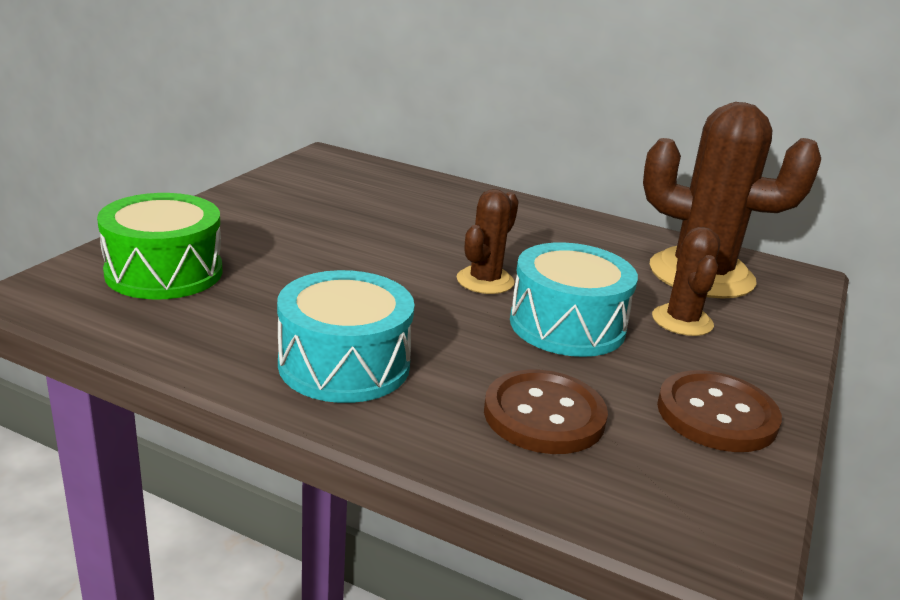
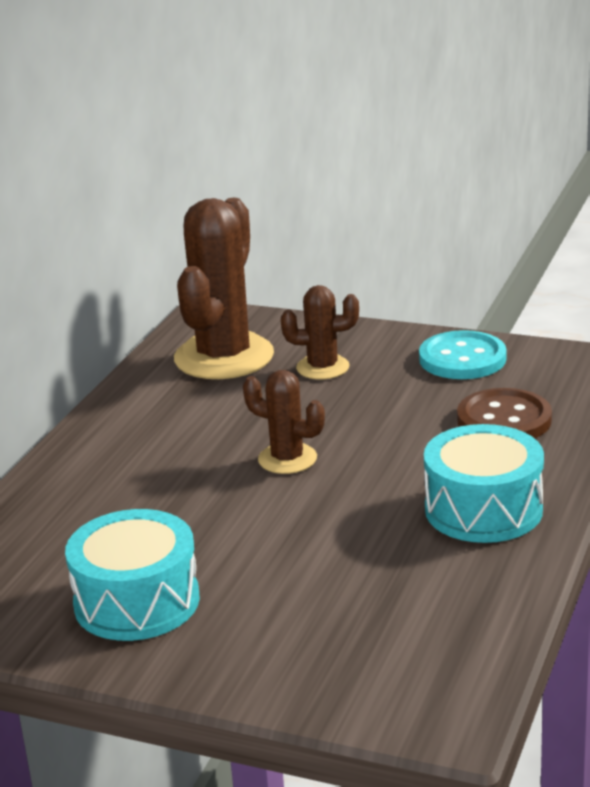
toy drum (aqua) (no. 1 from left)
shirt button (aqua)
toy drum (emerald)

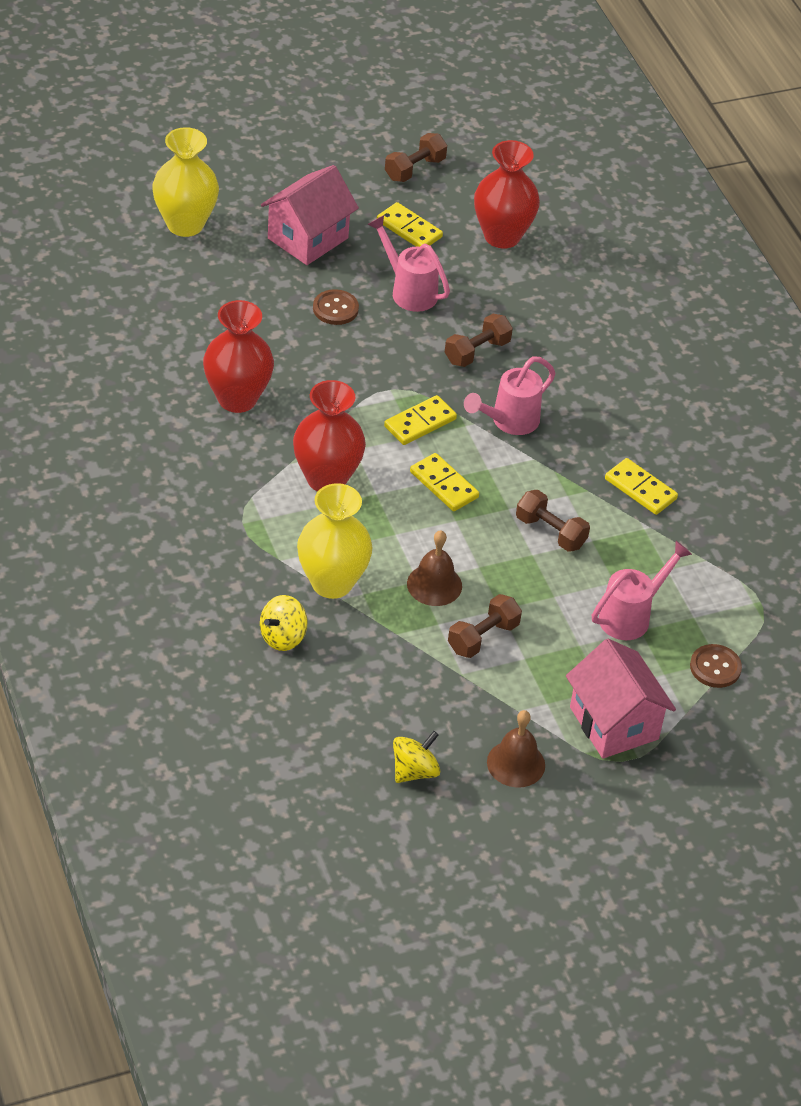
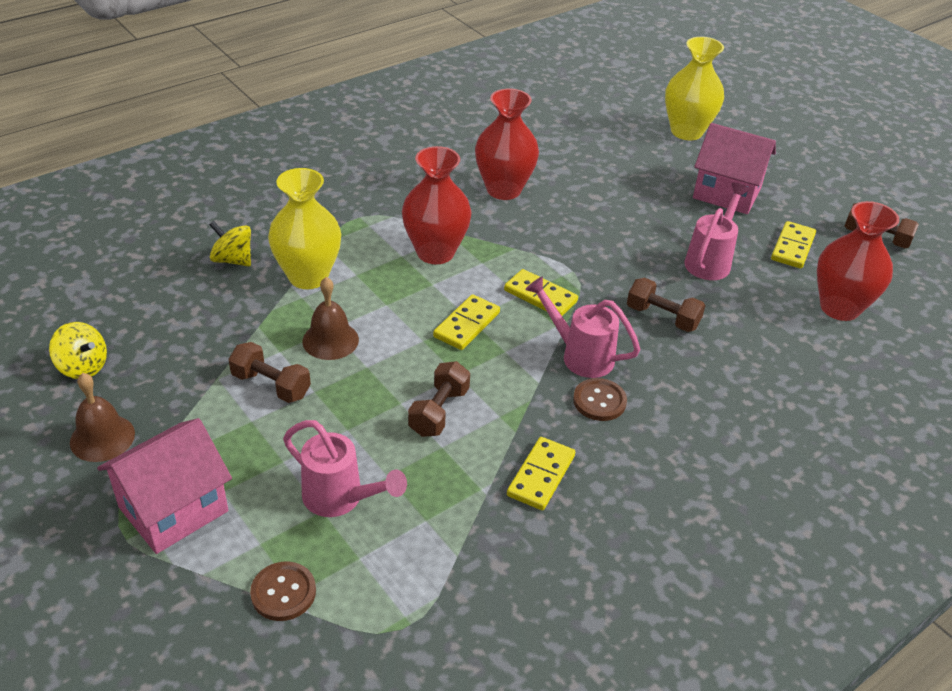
shirt button (russet) (no. 2 from left)

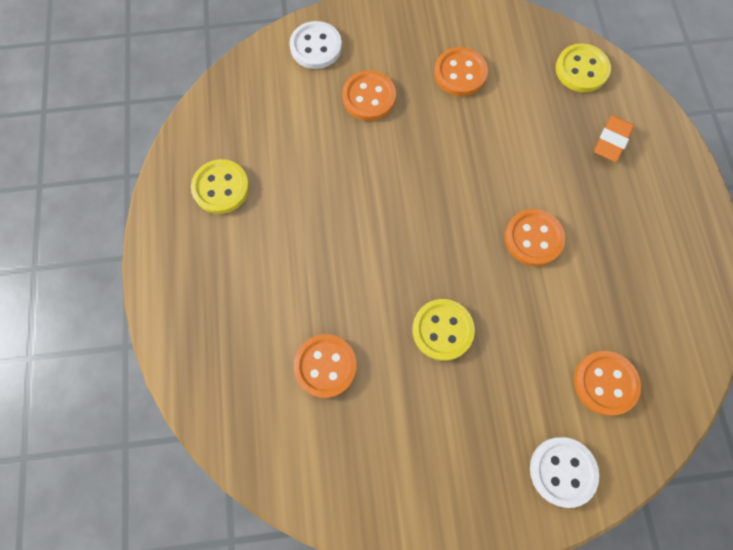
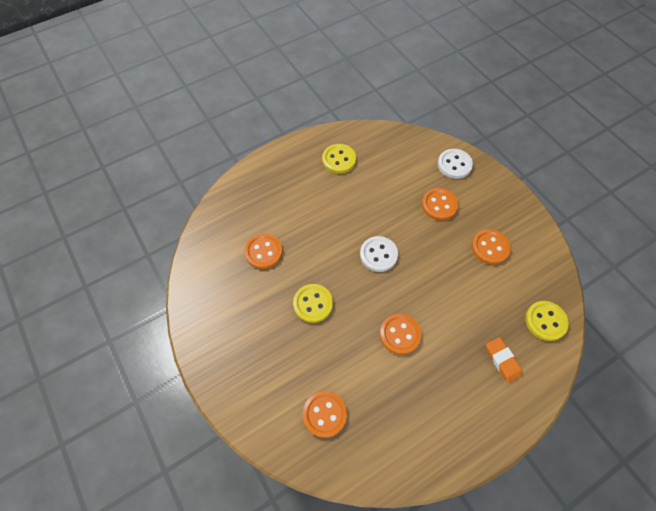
shirt button (white) (no. 1 from left)
eraser (orange-coloured)

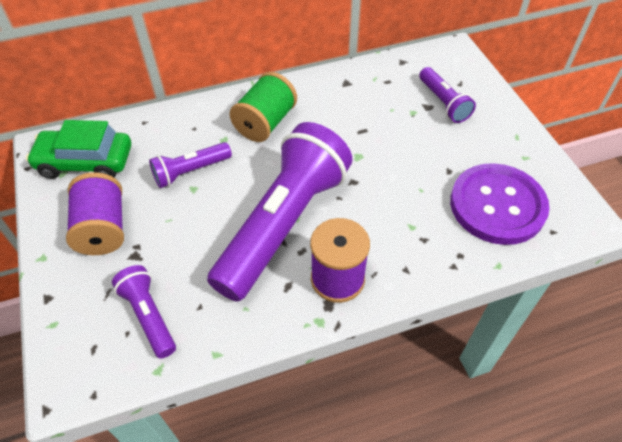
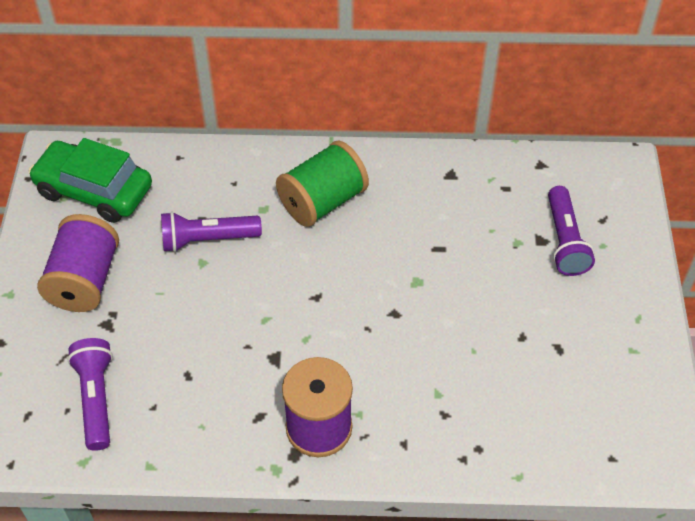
flashlight (violet) (no. 3 from left in the first image)
shirt button (violet)

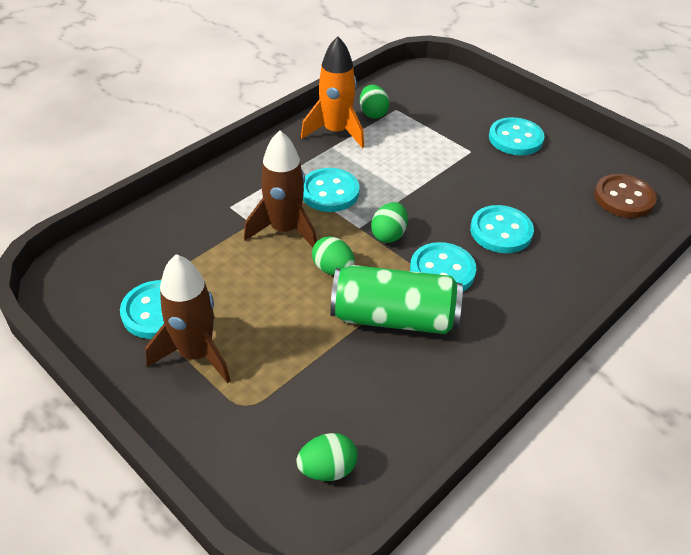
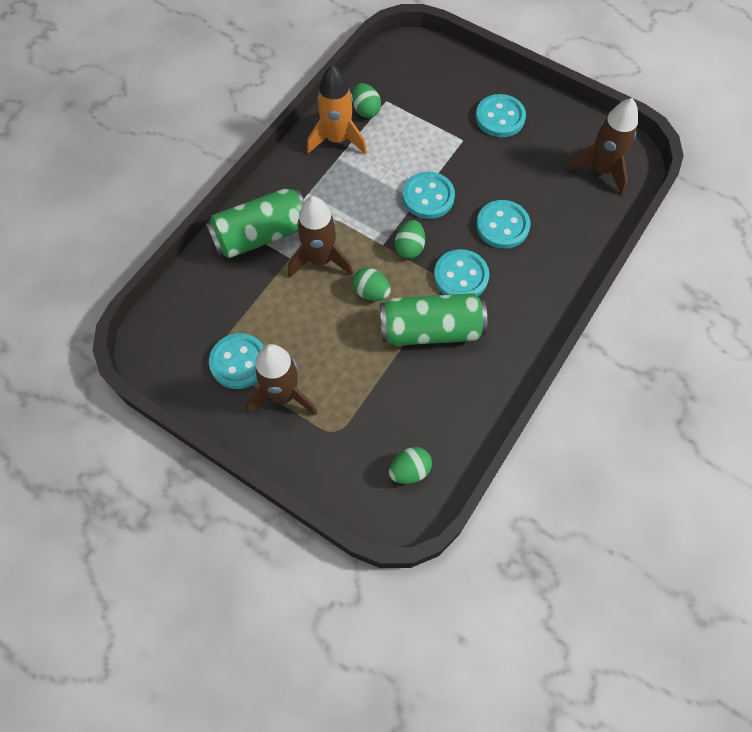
can (emerald) (no. 1 from left)
shirt button (aqua) (no. 2 from left)
spaceship (russet) (no. 3 from left)

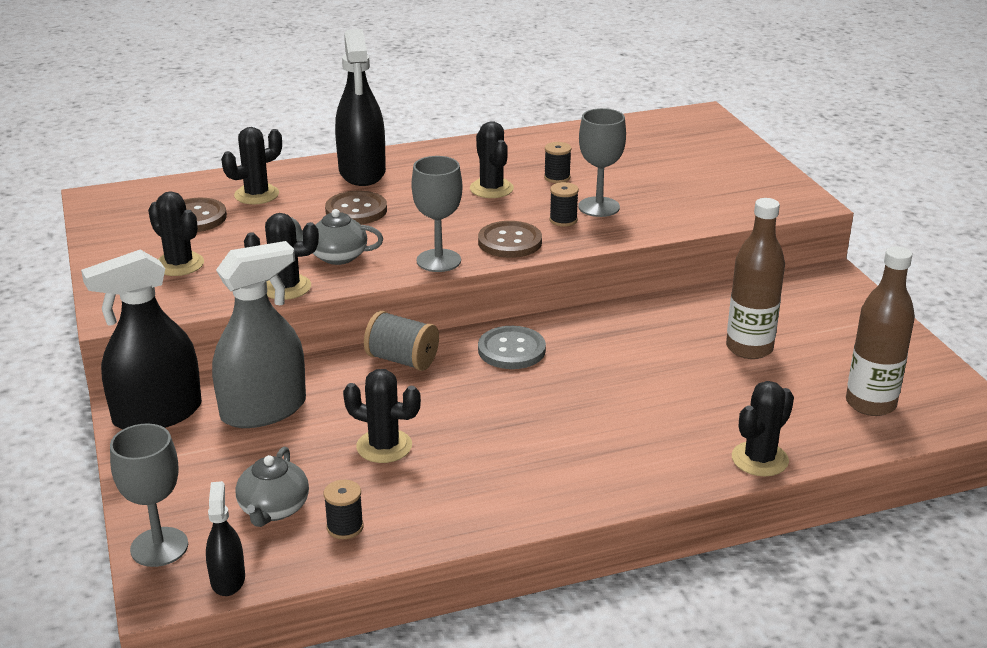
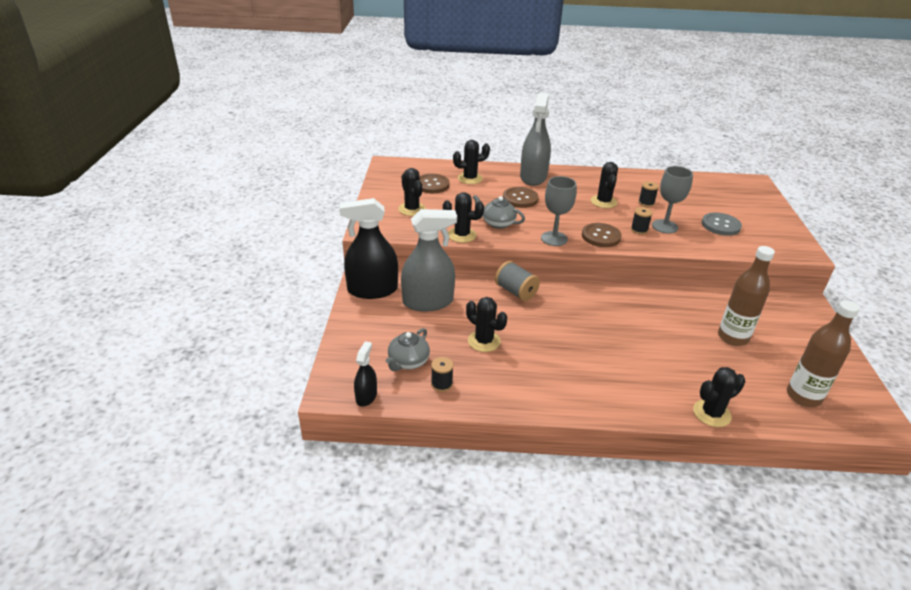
spray cleaner (gray) (no. 2 from left)
shirt button (gray)
goblet (gray) (no. 1 from left in the first image)

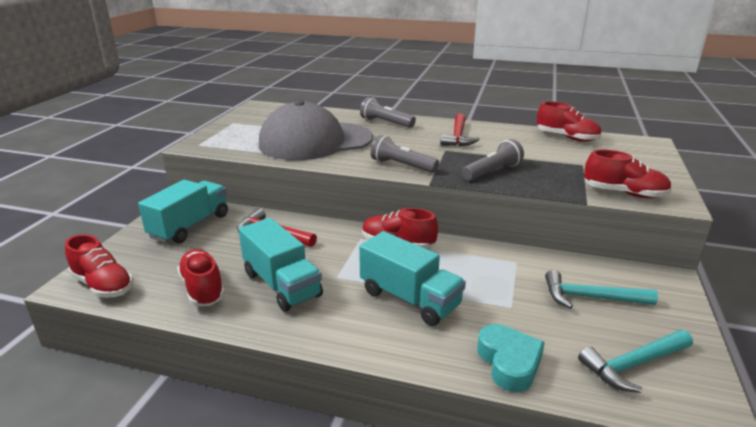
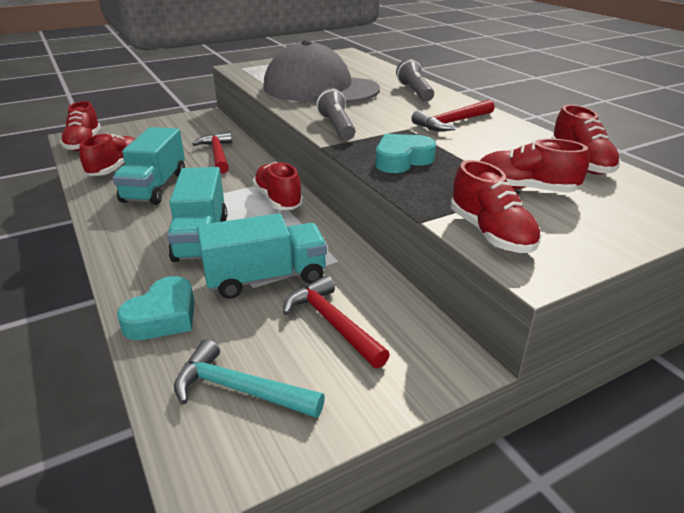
toy truck (aqua) (no. 3 from left)
carpenter's hammer (scarlet) (no. 2 from left)
love heart (aqua) (no. 2 from left)
lace-up shoe (scarlet) (no. 5 from left)

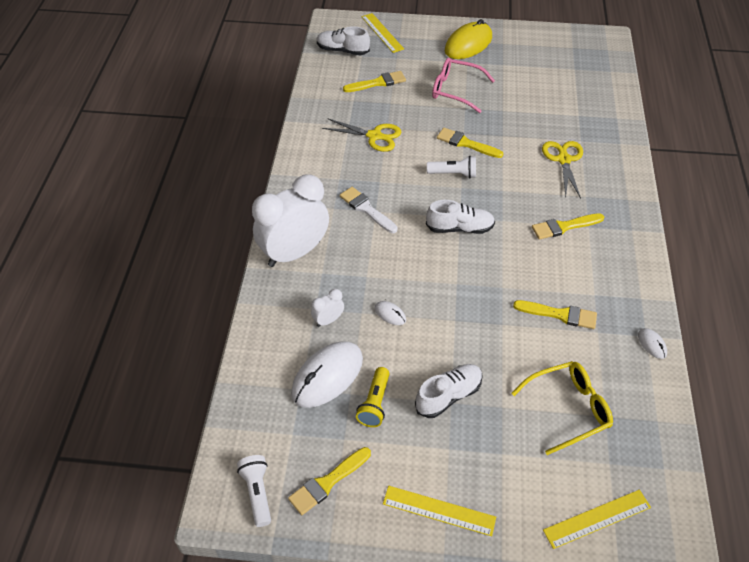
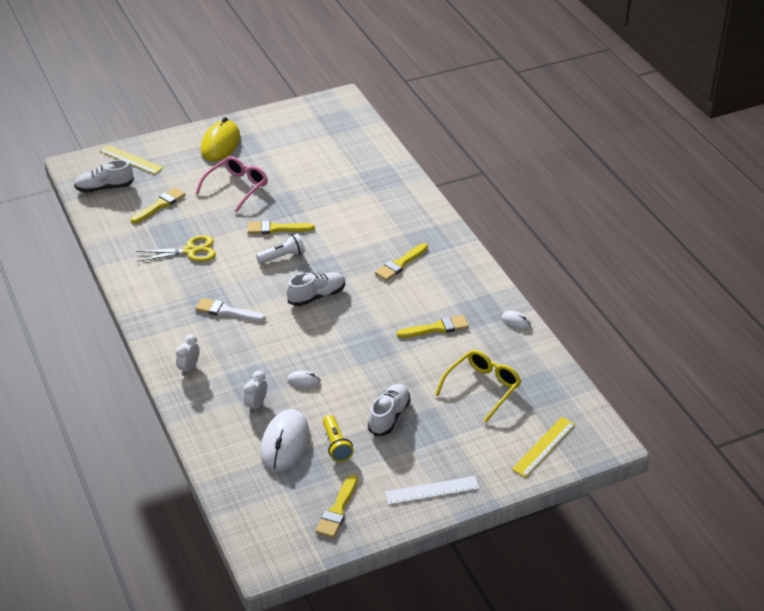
bedside clock (white) (no. 1 from left)
eyeglasses (rosy)
straightedge (white)
flashlight (white) (no. 1 from left in the first image)
shears (golden) (no. 2 from left in the first image)

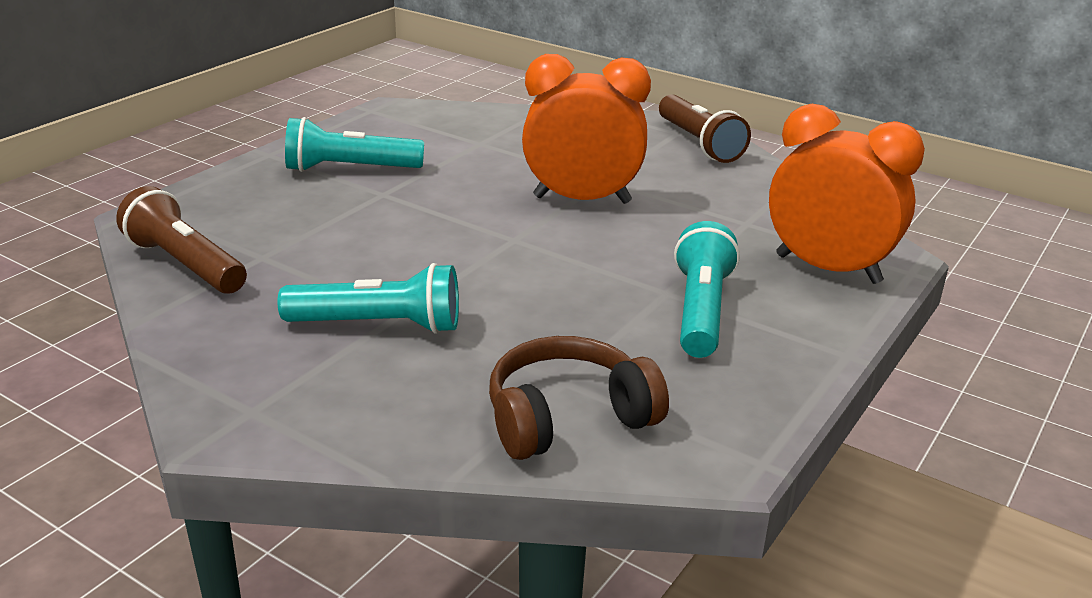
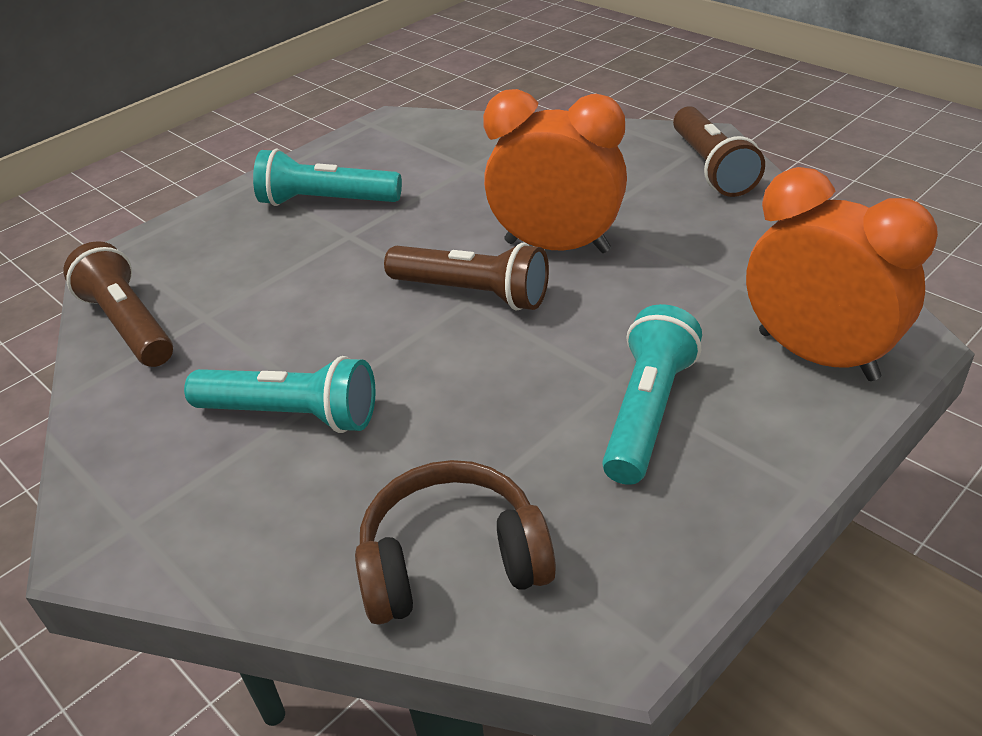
flashlight (russet) (no. 2 from left)

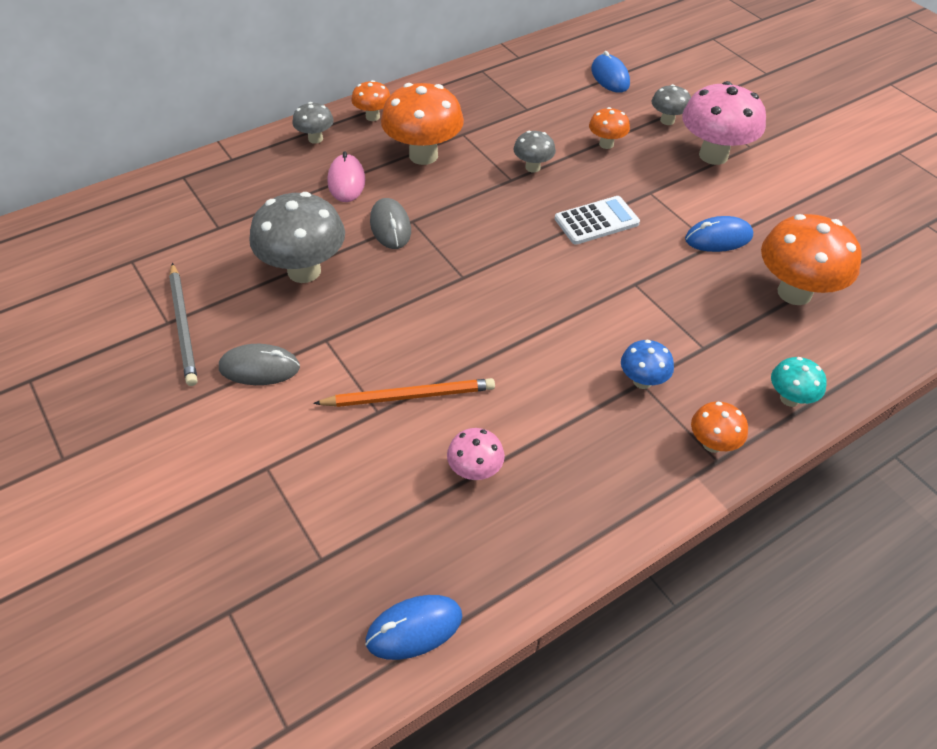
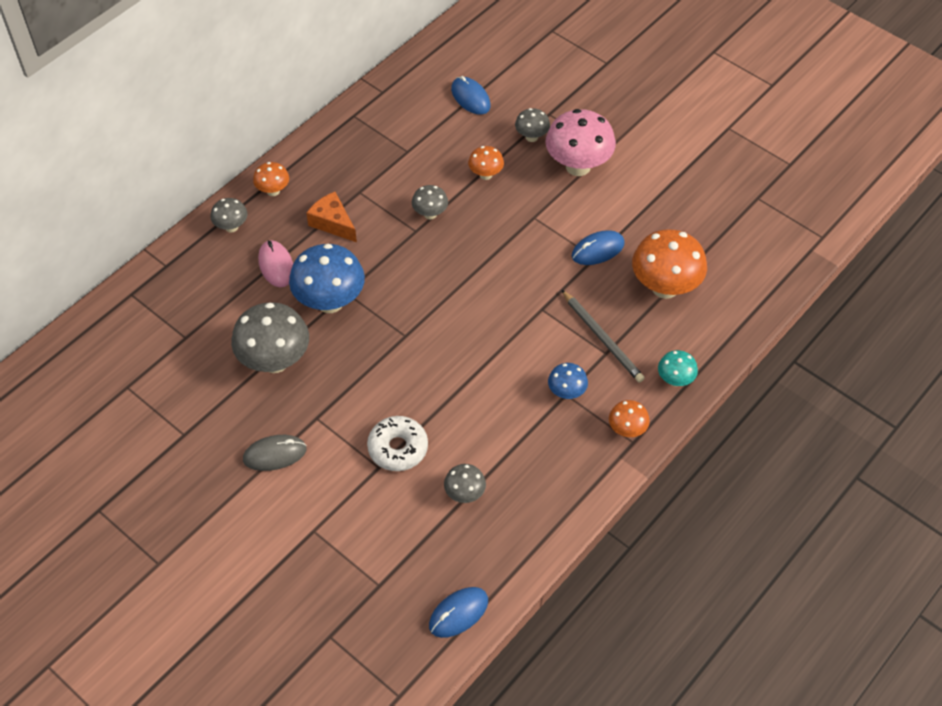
toadstool (royal blue) (no. 1 from left)
cheese wedge (orange-coloured)
donut (white)
toadstool (gray) (no. 4 from left)
wooden pencil (gray)
pocket calculator (white)

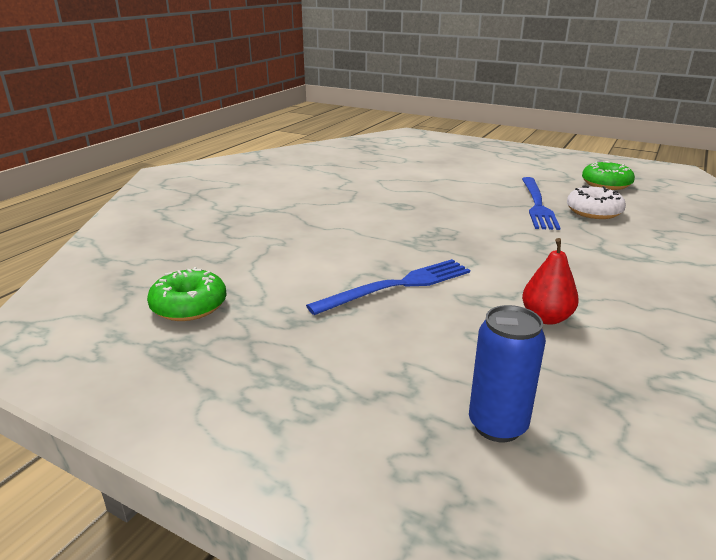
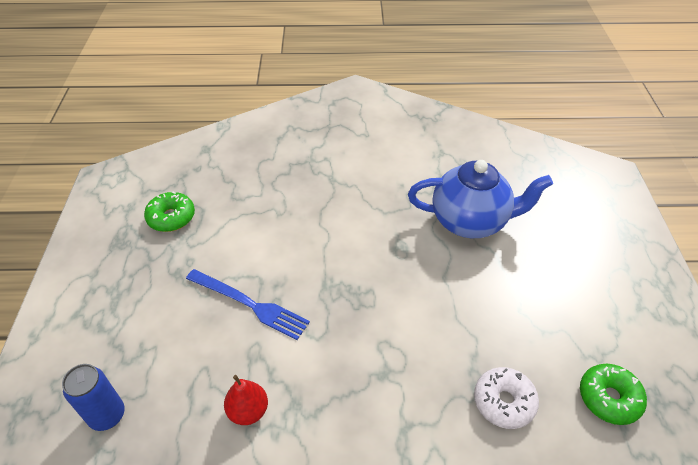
tea pot (royal blue)
dinner fork (royal blue) (no. 2 from left in the first image)

